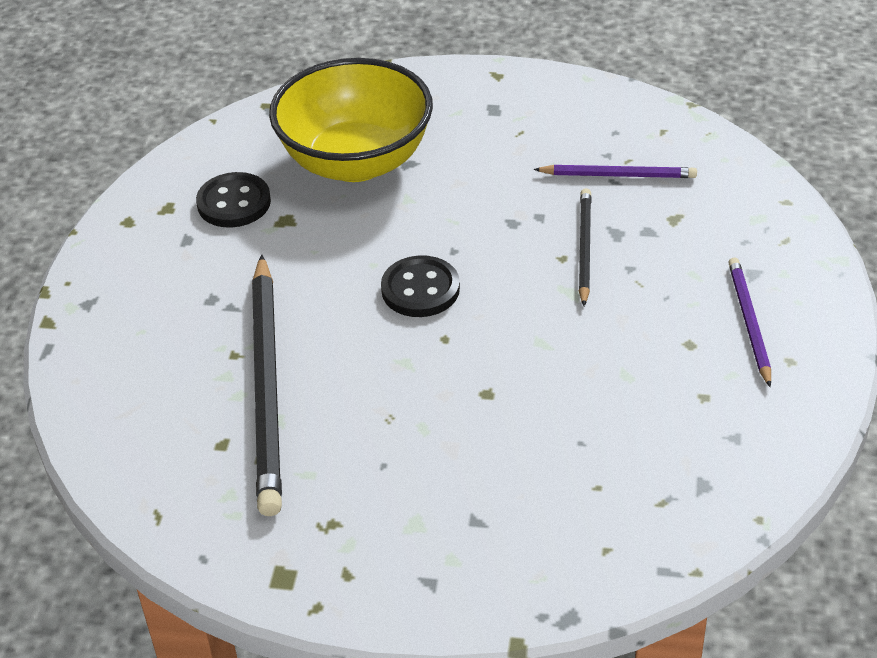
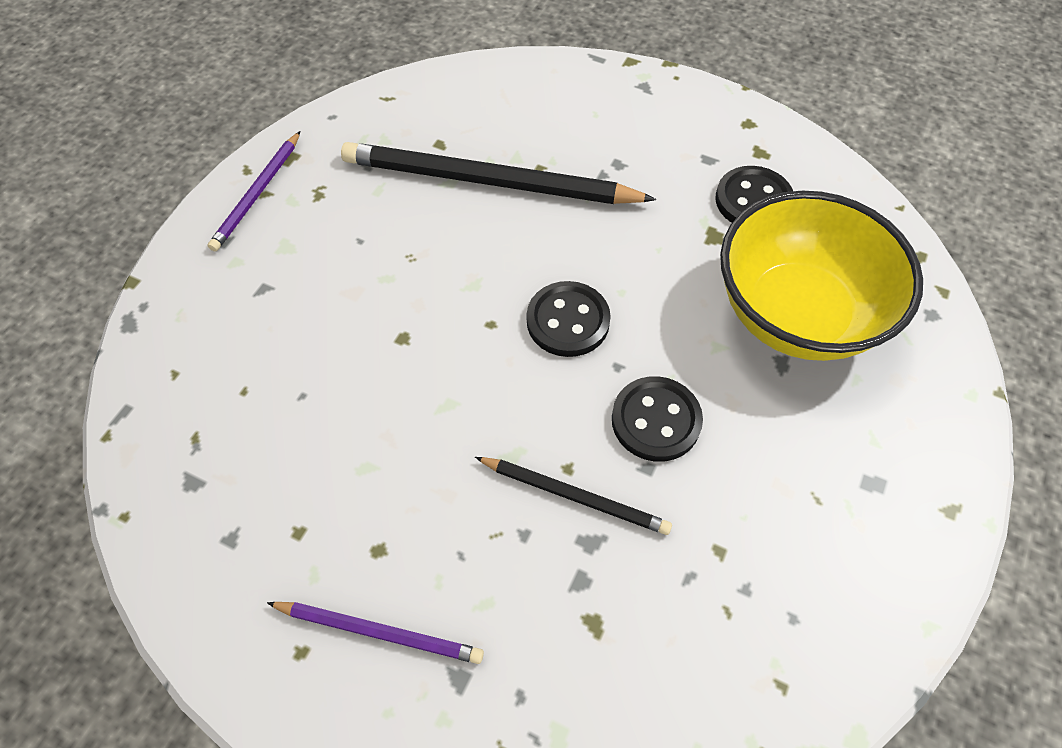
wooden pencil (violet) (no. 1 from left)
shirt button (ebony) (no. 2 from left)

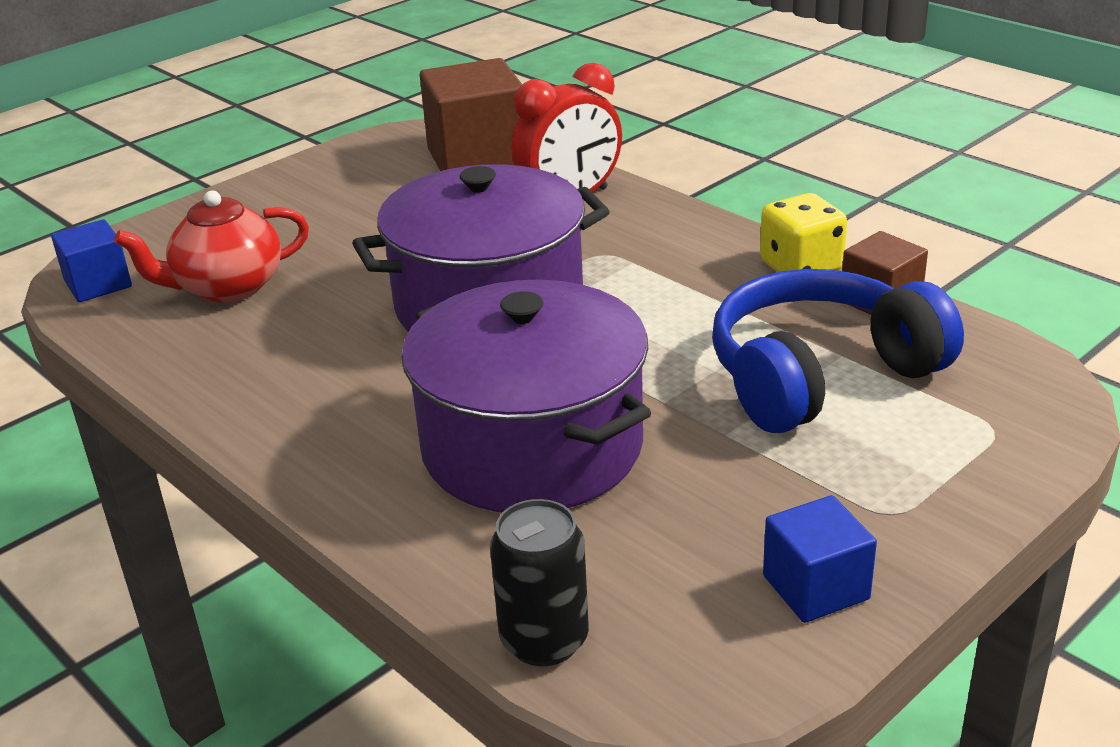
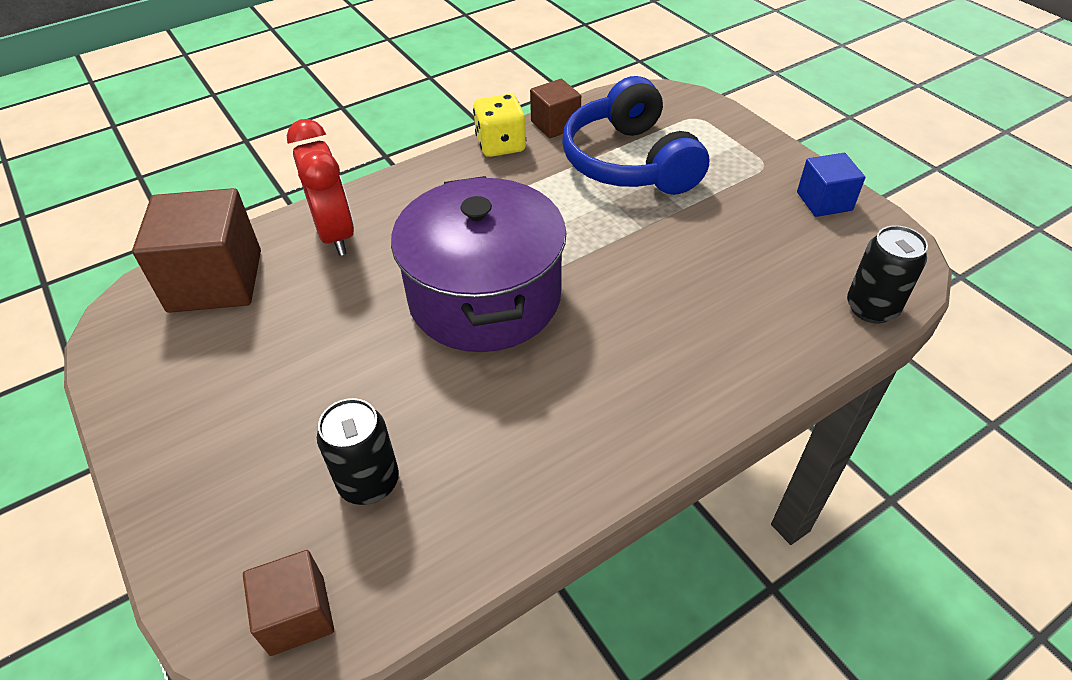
block (russet) (no. 2 from left)
can (ebony) (no. 1 from left)
cooking pot (violet) (no. 2 from left in the first image)

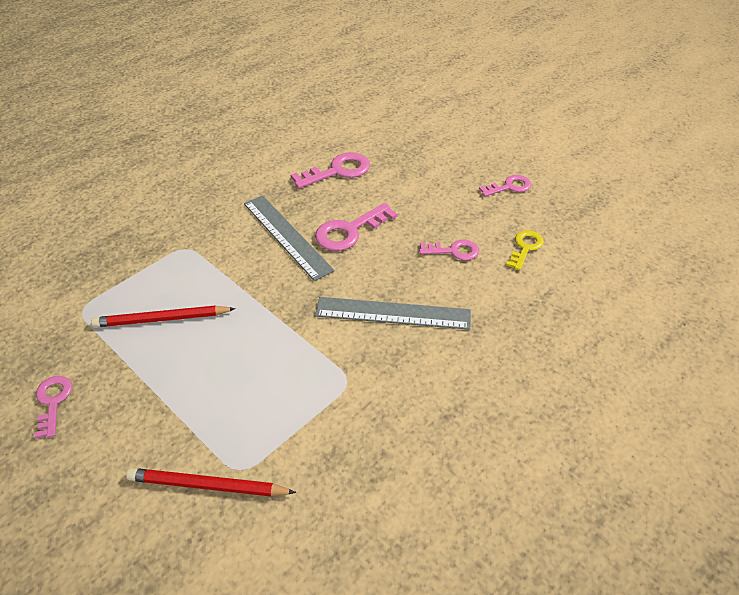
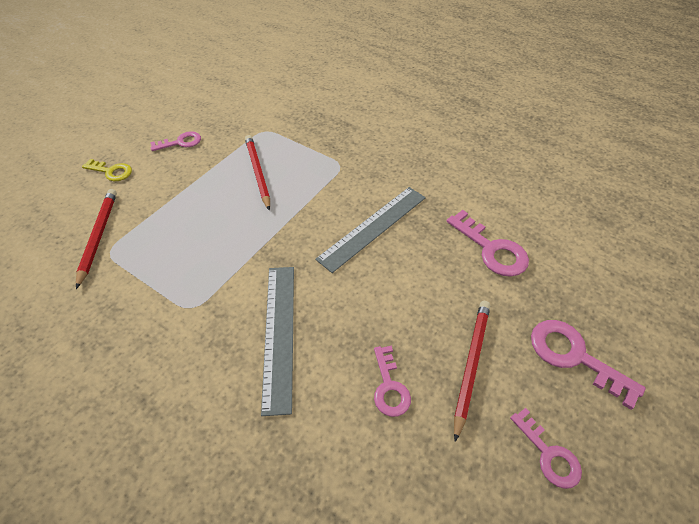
key (golden)
wooden pencil (scarlet) (no. 3 from left)
key (rosy) (no. 5 from left)

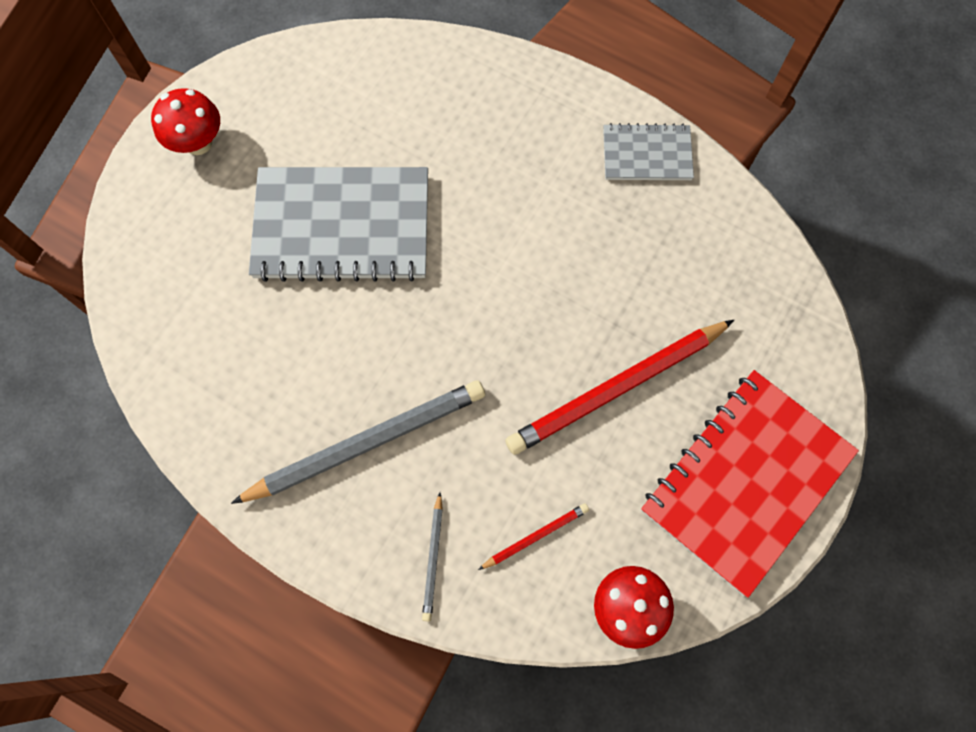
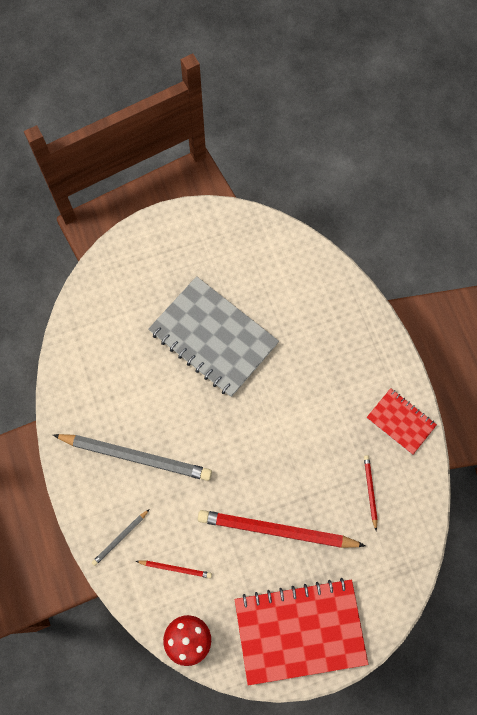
wooden pencil (scarlet) (no. 3 from left)
exercise book (scarlet) (no. 2 from left)
toadstool (scarlet) (no. 1 from left in the first image)

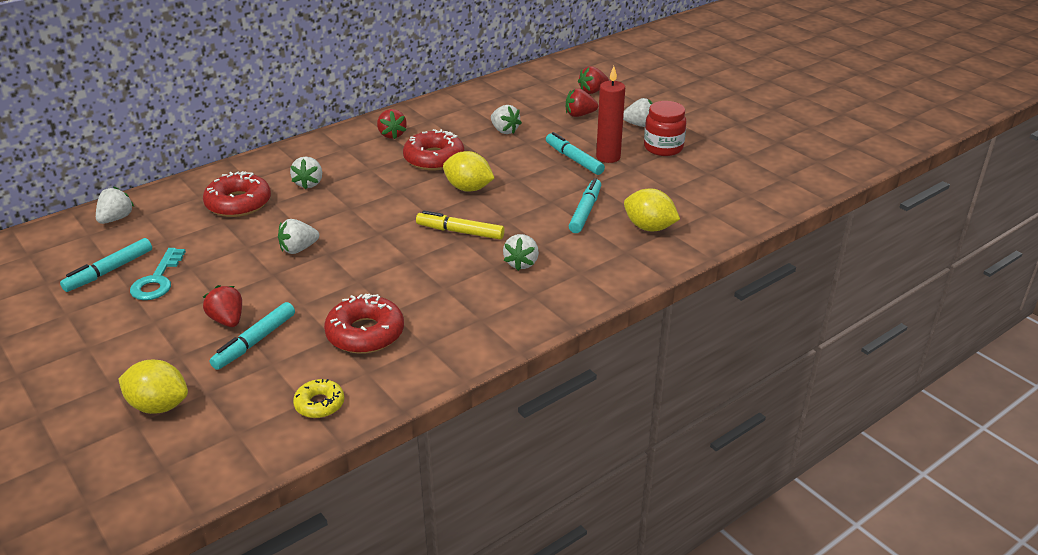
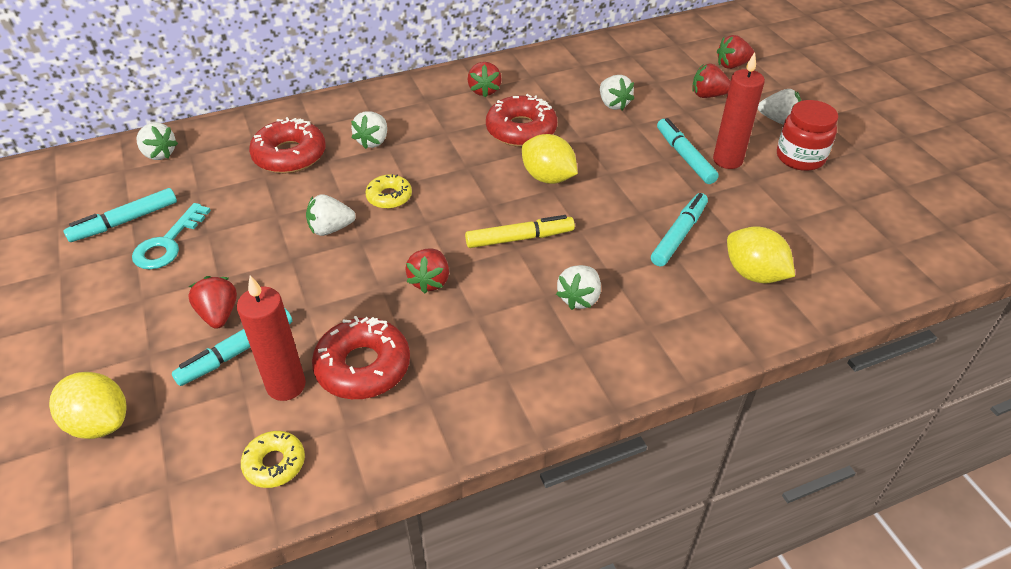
strawberry (white) (no. 1 from left)
candle (scarlet) (no. 1 from left)
donut (golden) (no. 2 from left)
strawberry (scarlet) (no. 2 from left)
felt pen (golden)

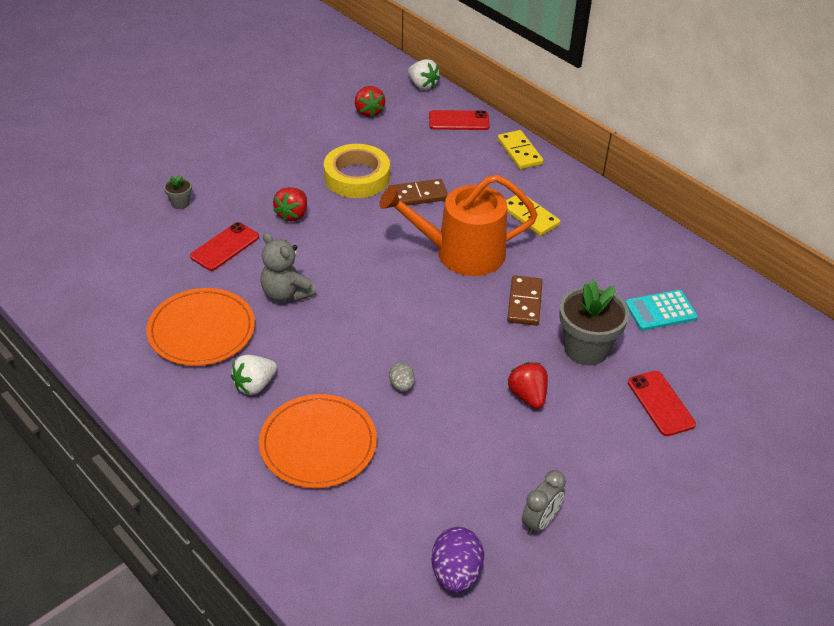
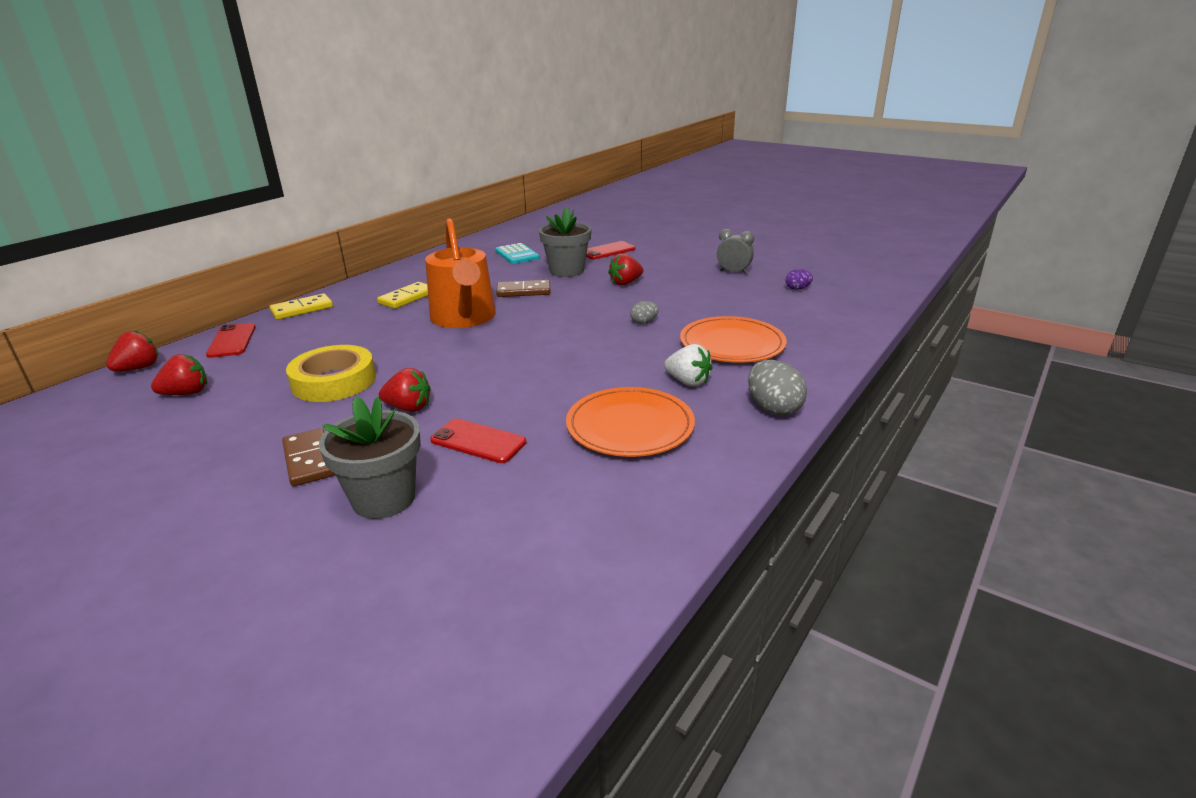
strawberry (scarlet) (no. 1 from left)
domino (russet) (no. 1 from left)
flower pot (gray) (no. 1 from left)
egg shape (gray) (no. 2 from left)
egg shape (violet)
teddy bear (gray)

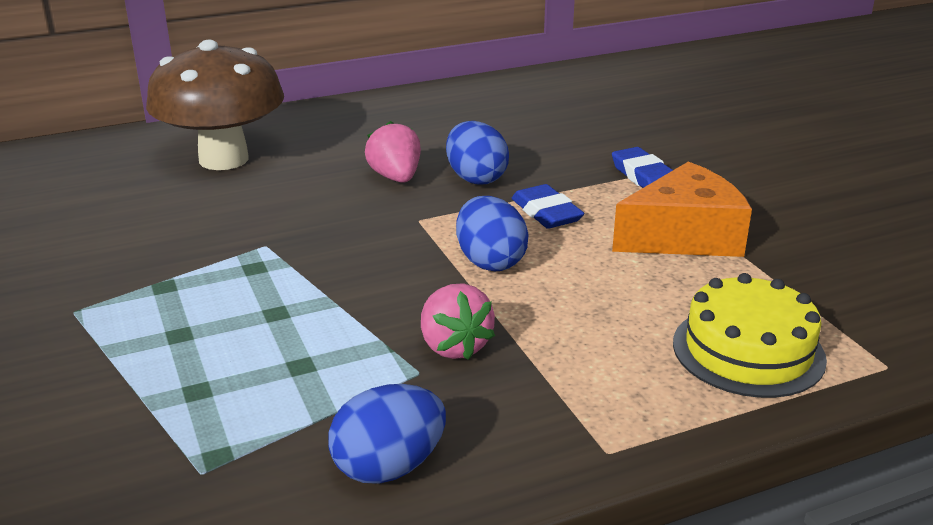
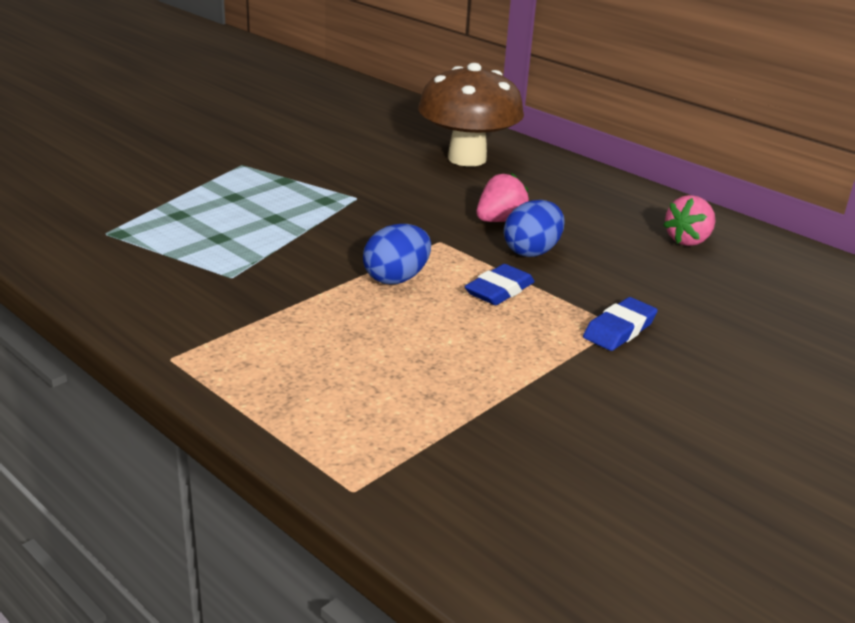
strawberry (rosy) (no. 2 from left)
egg shape (royal blue) (no. 1 from left in the first image)
cheese wedge (orange-coloured)
gateau (golden)

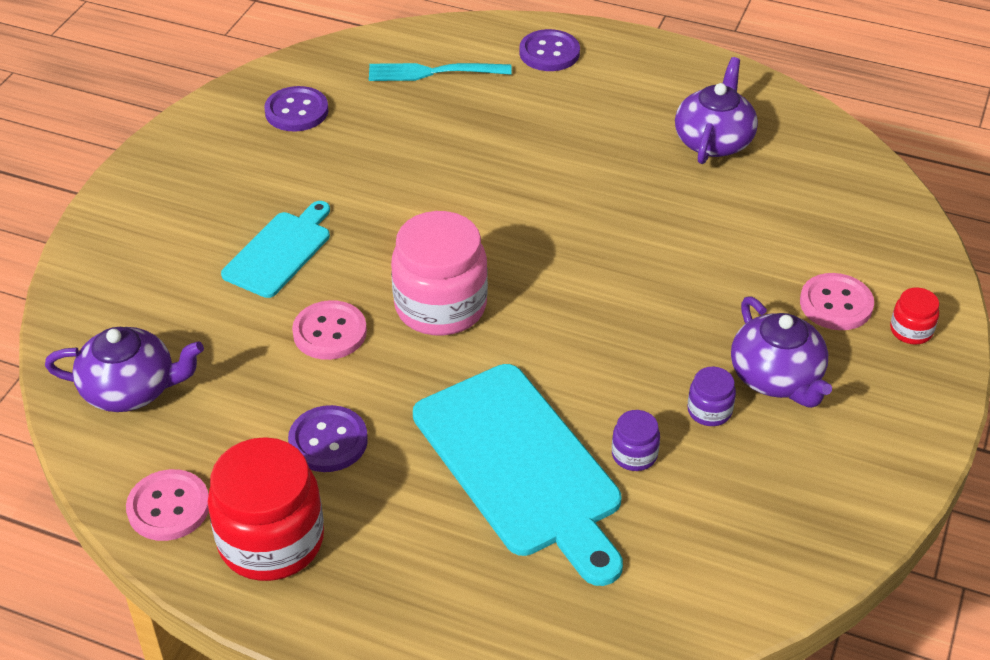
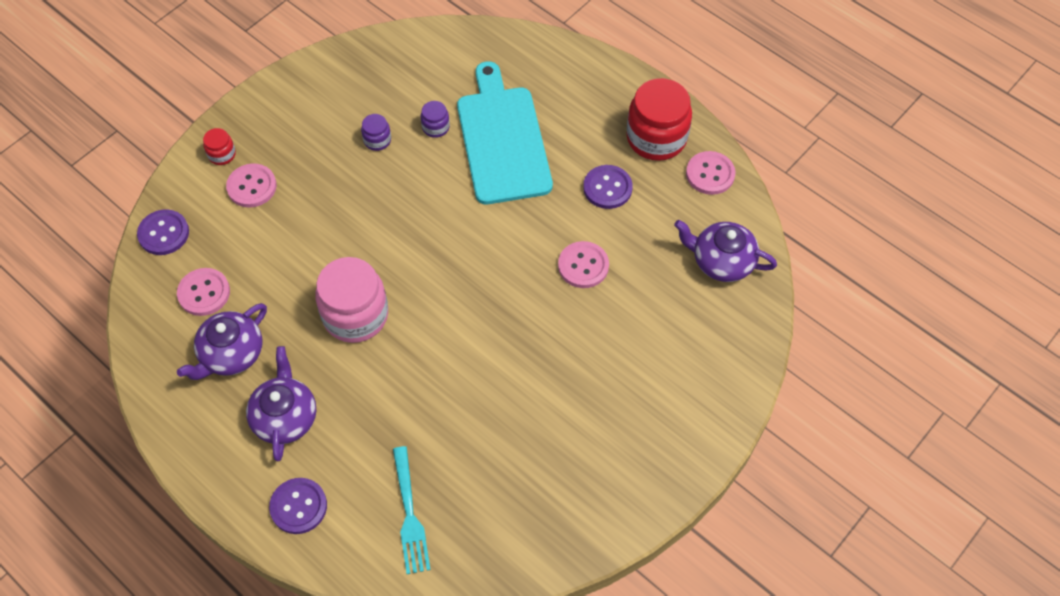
shirt button (violet) (no. 1 from left)
shirt button (rosy) (no. 1 from left)
tea pot (violet) (no. 2 from left)
preserve jar (rosy)
dinner fork (aqua)
cutting board (aqua) (no. 1 from left in the first image)

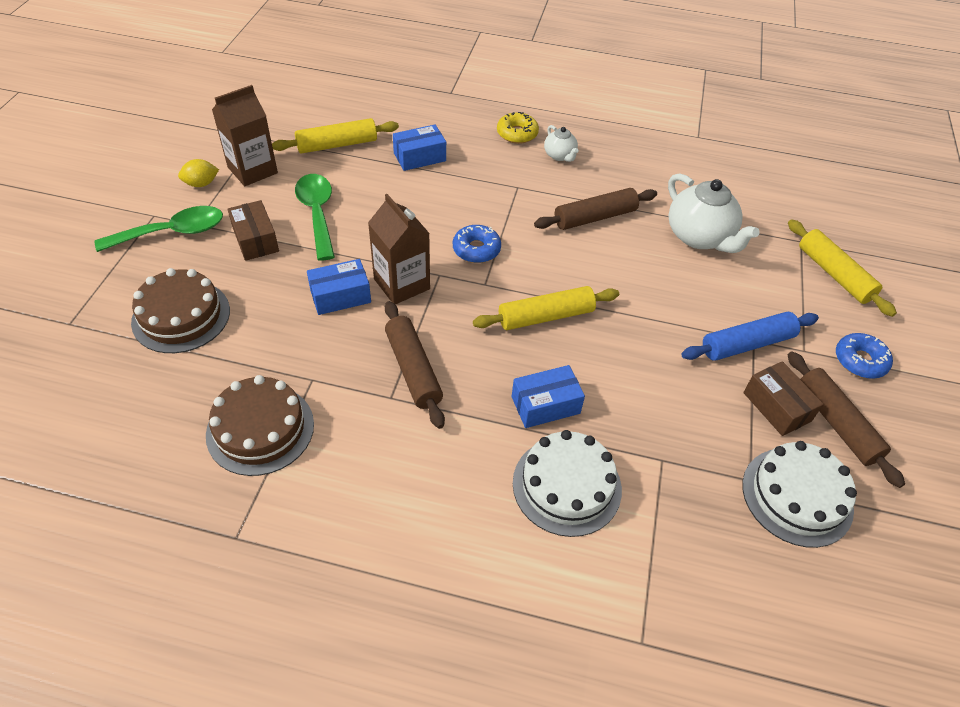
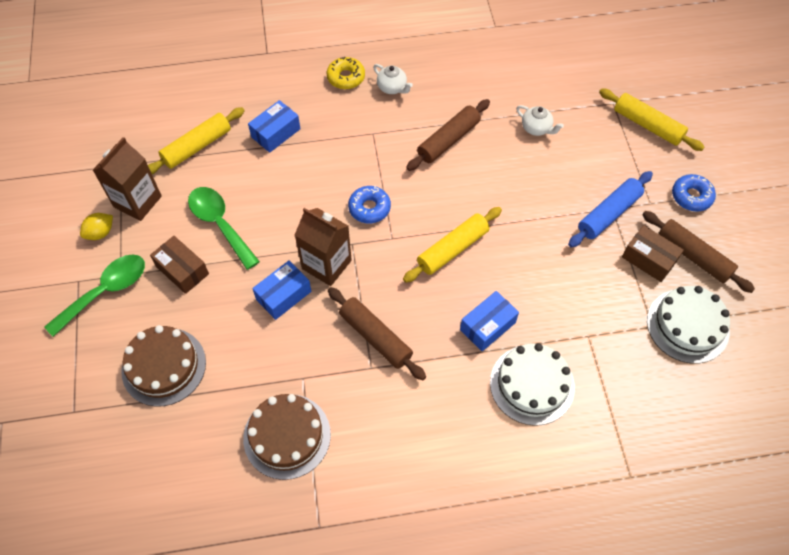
tea pot (white) (no. 2 from left)

